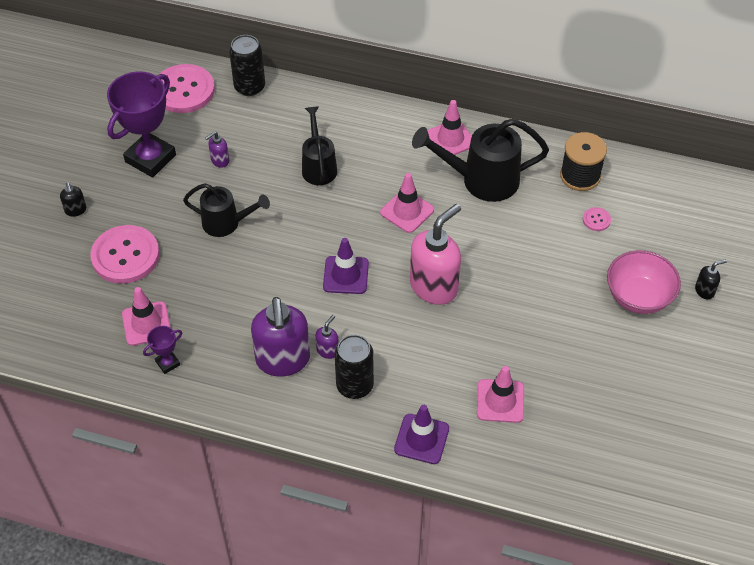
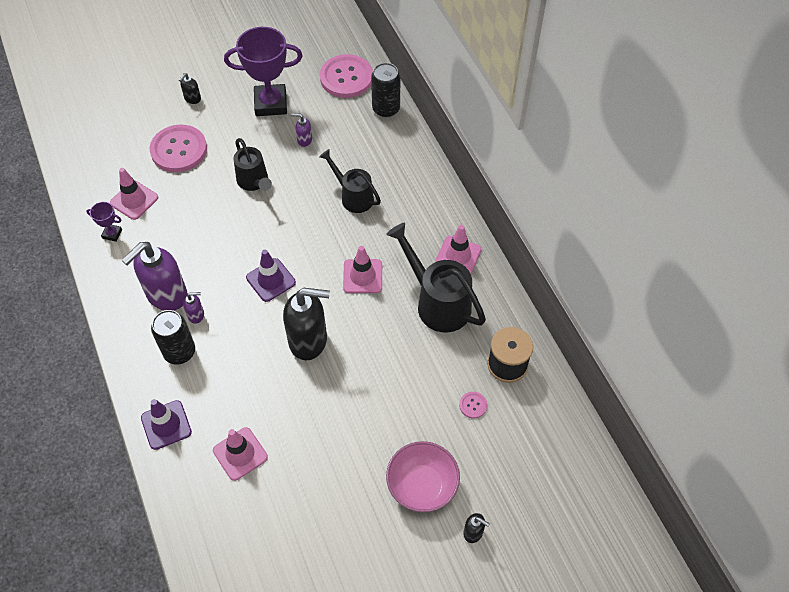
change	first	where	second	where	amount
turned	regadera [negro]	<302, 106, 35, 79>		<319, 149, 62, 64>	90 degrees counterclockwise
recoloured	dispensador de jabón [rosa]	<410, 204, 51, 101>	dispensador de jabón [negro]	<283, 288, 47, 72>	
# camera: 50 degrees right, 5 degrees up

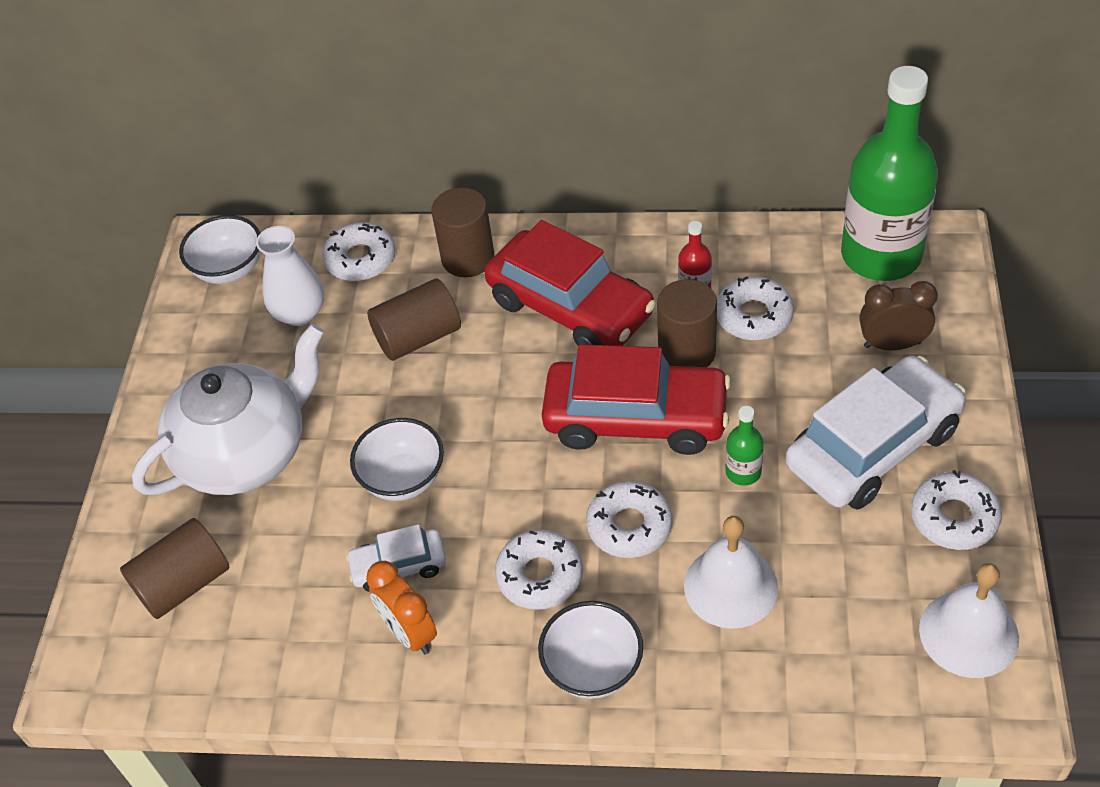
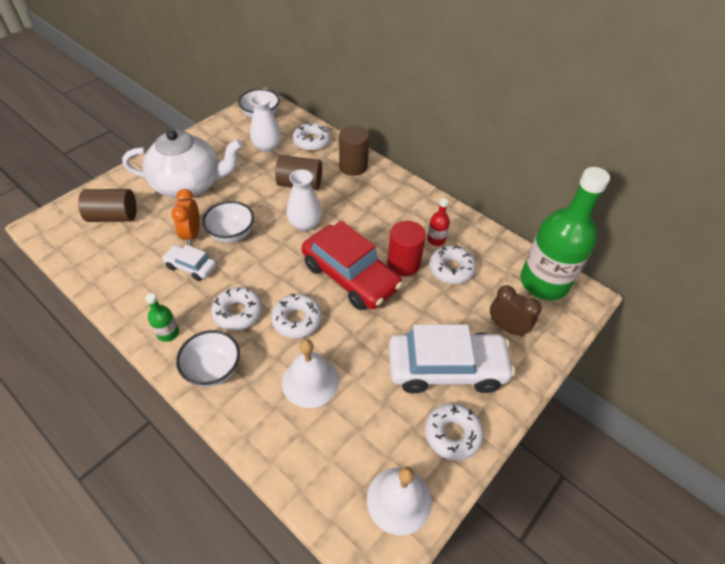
change	first	where	second	where	amount
removed	coche [rojo]	<484, 220, 172, 126>			
recoloured	cilindro [marrón]	<657, 279, 60, 88>	cilindro [rojo]	<387, 221, 39, 55>	
moved	botella [verde]	<725, 406, 39, 80>		<145, 293, 34, 49>	
moved	despertador [naranja]	<366, 561, 71, 93>		<171, 189, 29, 56>	
added			florero [blanco]	<286, 169, 36, 62>	
# camera: 30 degrees right, 0 degrees up

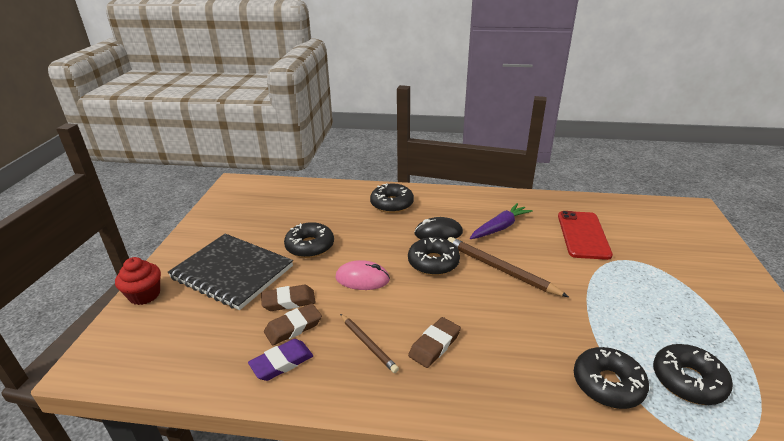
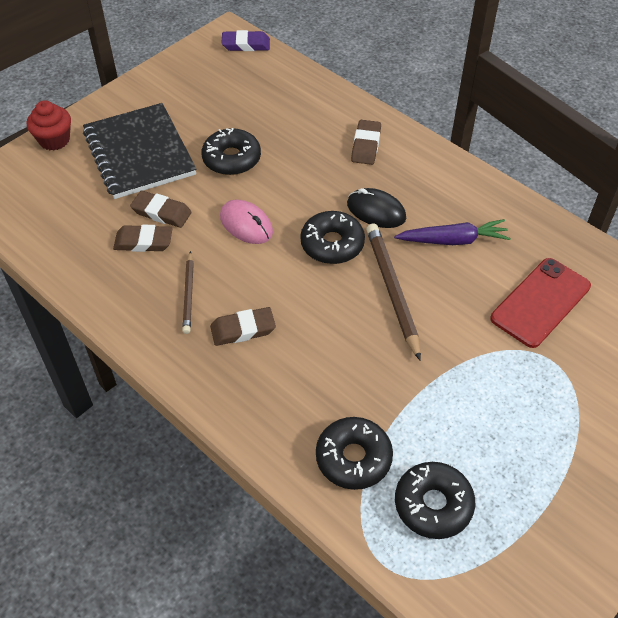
change	first	where	second	where	amount
replaced	rosquilla [negro]	<370, 183, 44, 30>	goma de borrar [marrón]	<351, 120, 30, 45>	
moved	goma de borrar [morado]	<248, 339, 65, 42>		<221, 30, 49, 21>	
# camera: 35 degrees right, 20 degrees up

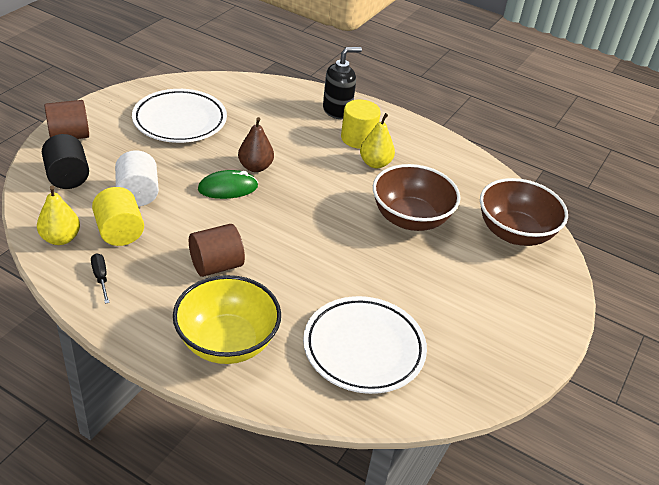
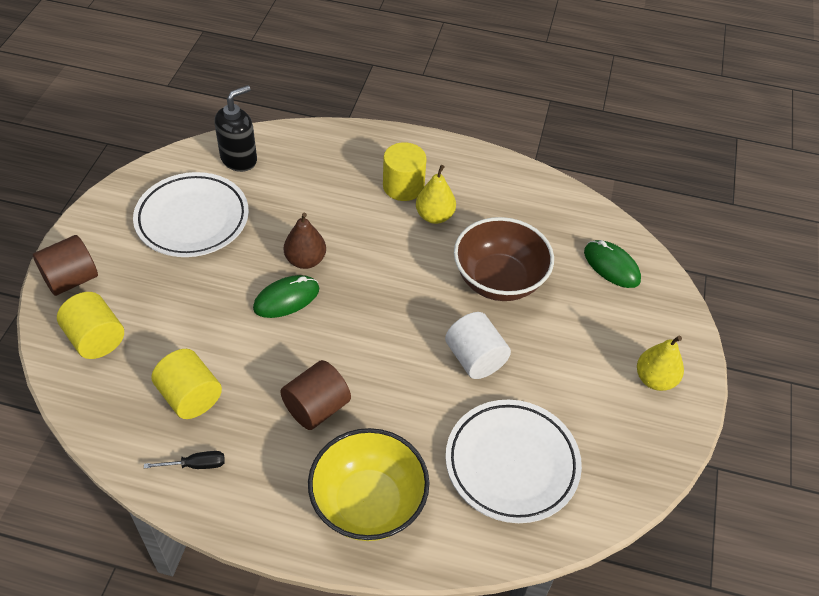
change	first	where	second	where	amount
moved	dispensador de jabón [negro]	<323, 47, 39, 72>		<214, 85, 43, 87>	
recoloured	cilindro [negro]	<42, 134, 47, 55>	cilindro [amarillo]	<57, 292, 67, 67>	
moved	cilindro [blanco]	<115, 150, 44, 56>		<445, 312, 66, 67>	
replaced	cuenco [marrón]	<480, 178, 88, 68>	ratón [verde]	<584, 240, 57, 48>	
moved	pera [amarillo]	<37, 186, 43, 59>		<637, 336, 47, 55>	
turned	destornillador [negro]	<91, 253, 19, 51>		<144, 451, 81, 18>	120 degrees clockwise
# camera: 15 degrees left, 10 degrees up

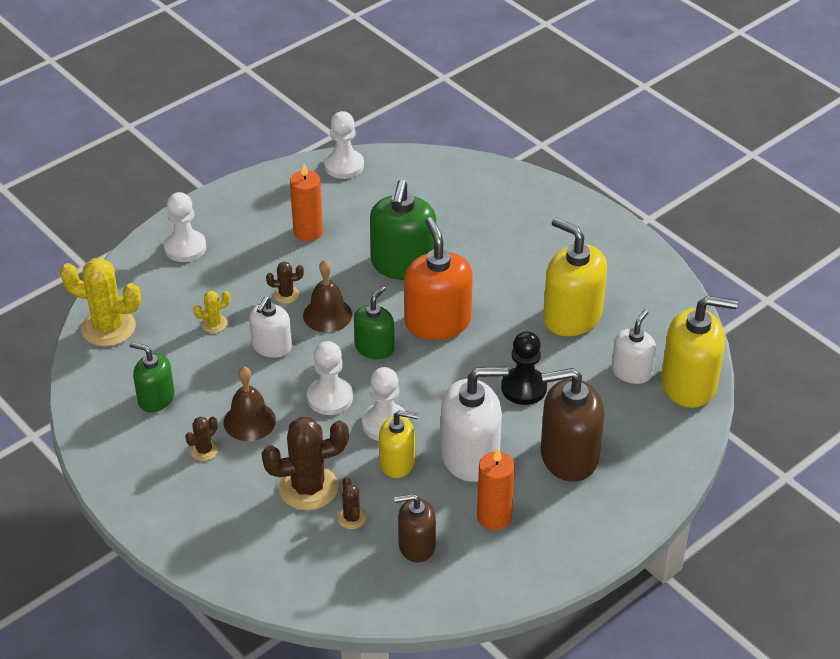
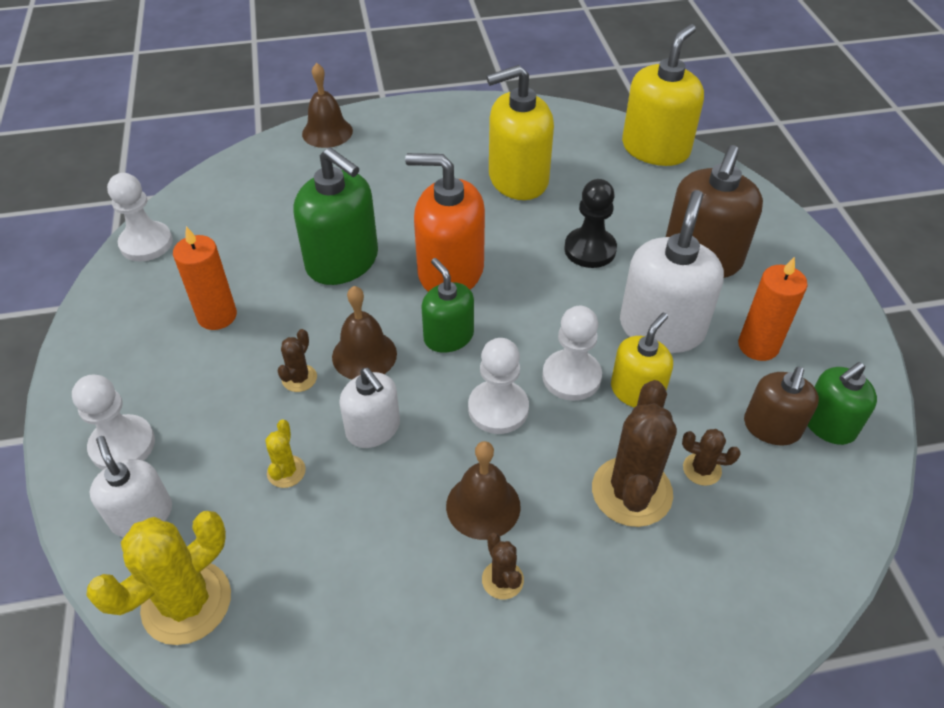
change	first	where	second	where	amount
moved	dispensador de jabón [blanco]	<612, 310, 44, 74>		<89, 436, 83, 101>	
moved	dispensador de jabón [verde]	<129, 342, 45, 70>		<807, 362, 70, 83>	
added			campana [marrón]	<302, 63, 51, 85>	
# camera: 60 degrees left, 5 degrees up

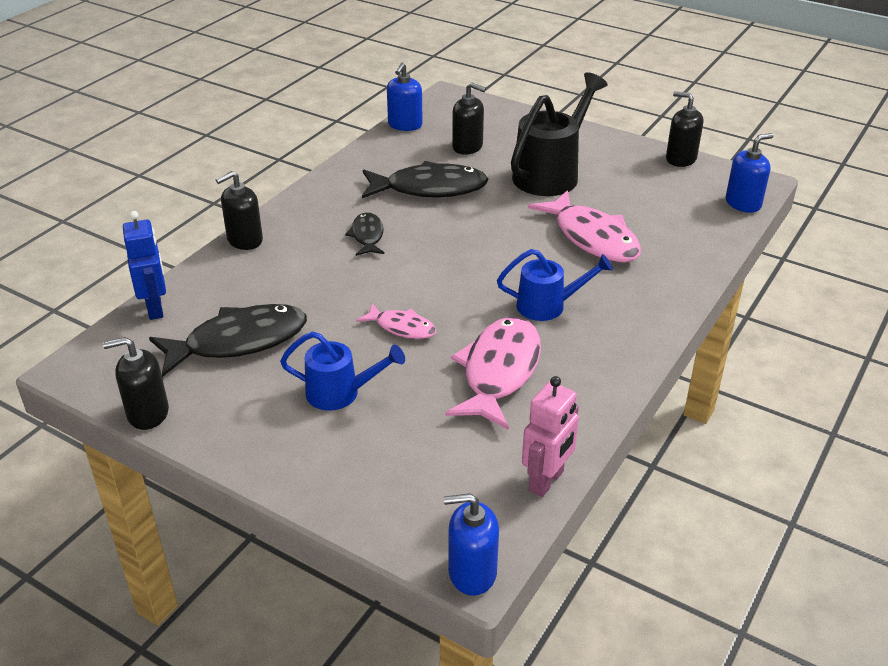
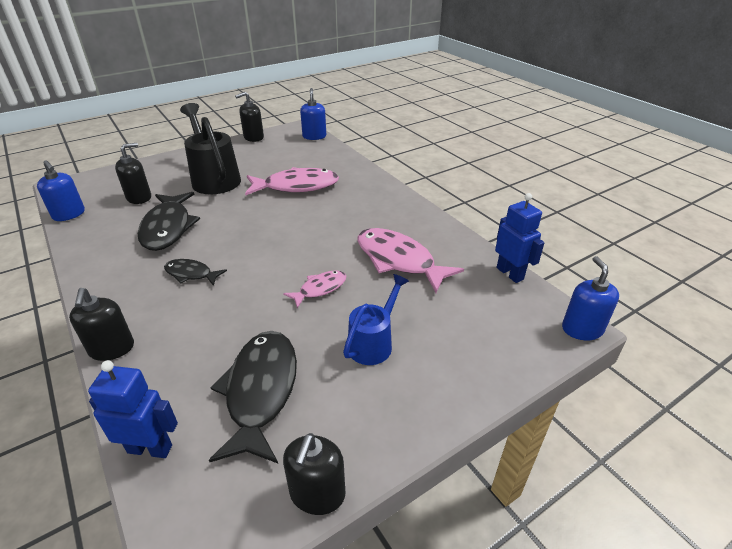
change	first	where	second	where	amount
turned	pez [negro]	<362, 161, 126, 37>		<138, 192, 62, 59>	150 degrees clockwise
removed	regadera [azul]	<497, 249, 116, 72>			
recoloured	robot [rosa]	<522, 376, 57, 121>	robot [azul]	<495, 193, 50, 90>	
turned	dispensador de jabón [azul]	<444, 493, 55, 103>		<562, 256, 57, 84>	150 degrees clockwise
# camera: 65 degrees left, 0 degrees up

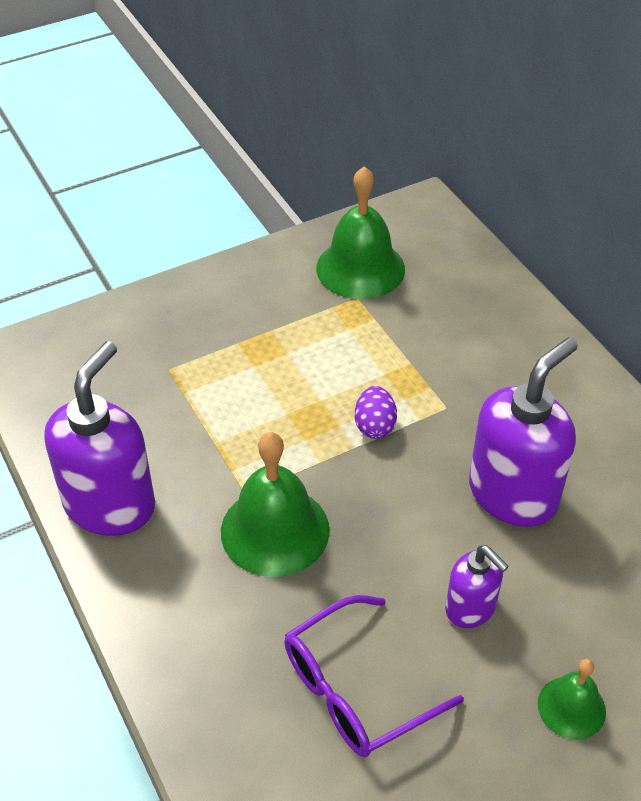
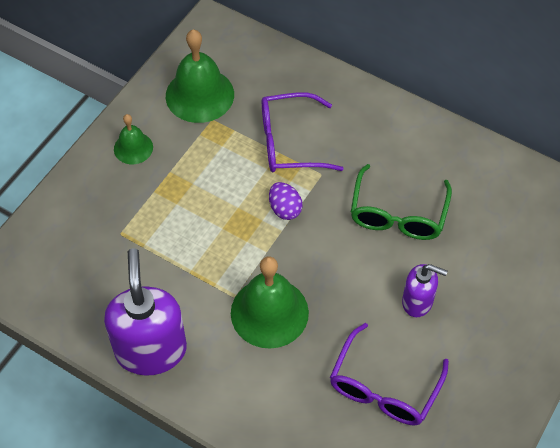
change	first	where	second	where	amount
replaced	dispensador de jabón [morado]	<469, 337, 109, 190>	gafas [verde]	<351, 164, 101, 76>	
moved	campana [verde]	<538, 659, 68, 81>		<114, 114, 39, 50>	
added			gafas [morado]	<262, 92, 82, 80>	
# camera: 30 degrees left, 10 degrees up

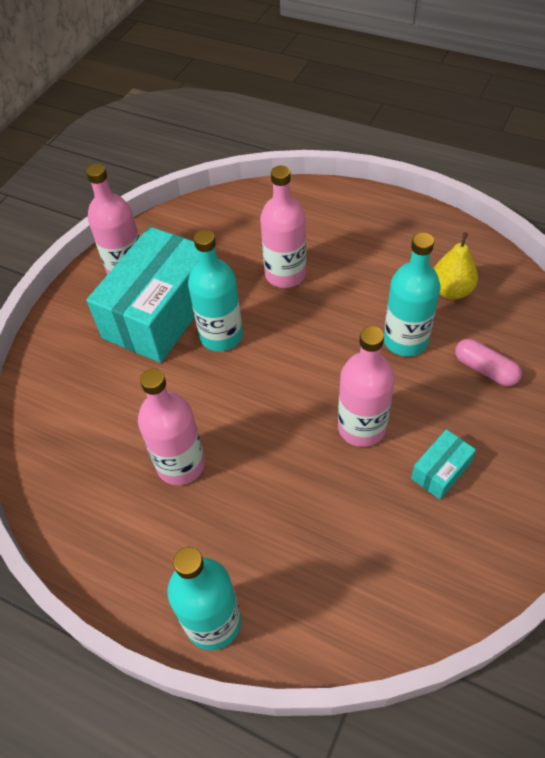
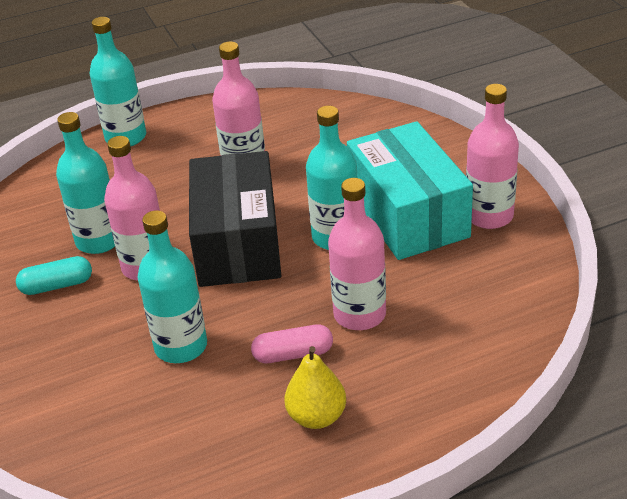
change	first	where	second	where	amount
moved	pera [amarillo]	<433, 232, 45, 67>		<284, 346, 62, 83>	
moved	cápsula [rosa]	<455, 339, 67, 47>		<251, 324, 82, 39>	
replaced	caja [turquesa]	<411, 429, 65, 70>	cápsula [turquesa]	<16, 256, 76, 39>	
added			botella [turquesa]	<56, 112, 59, 142>	
added			caja [negro]	<189, 151, 92, 136>	
# camera: 130 degrees right, 15 degrees down

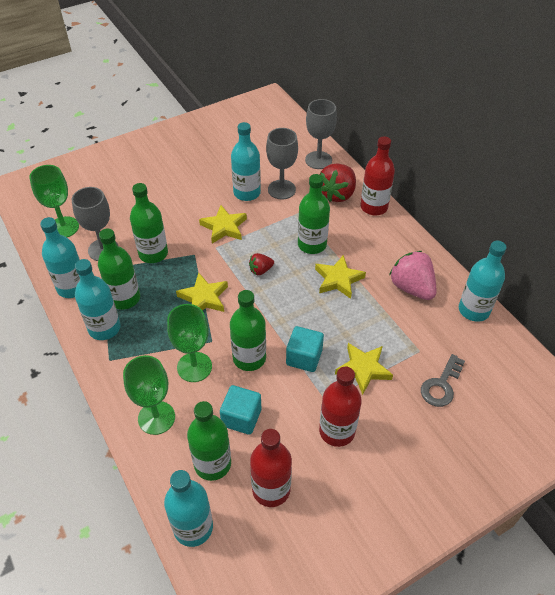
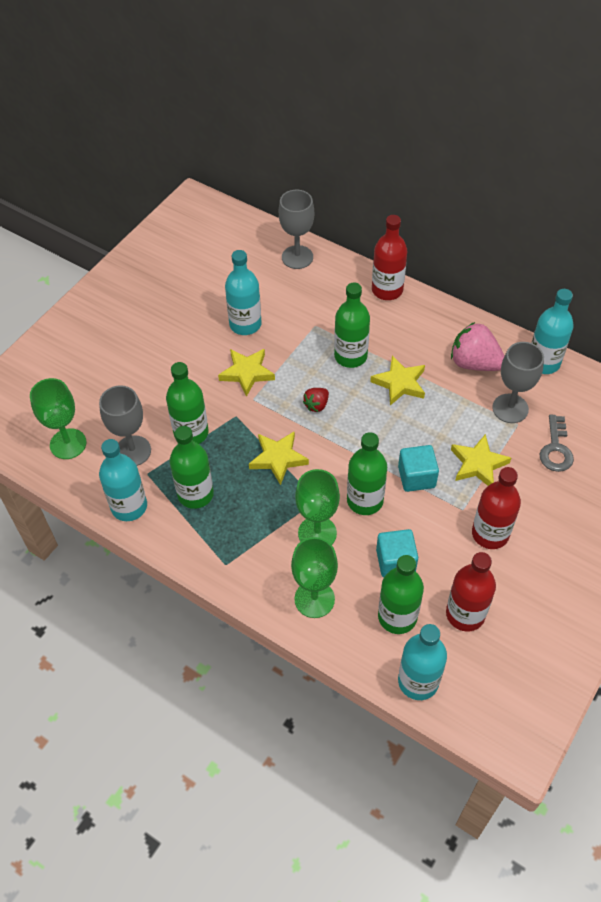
change	first	where	second	where	amount
moved	copa [gris]	<266, 128, 32, 71>		<492, 342, 52, 81>	
removed	fresa [rojo]	<320, 164, 36, 38>			
removed	botella [turquesa]	<75, 259, 46, 81>			
# camera: 25 degrees left, 5 degrees up

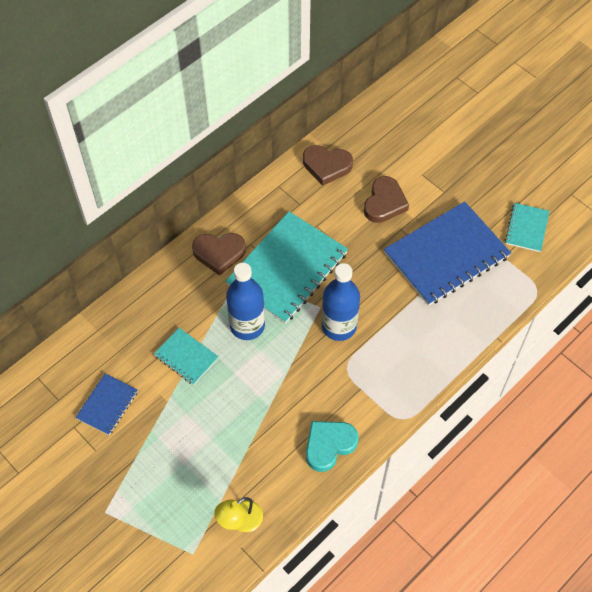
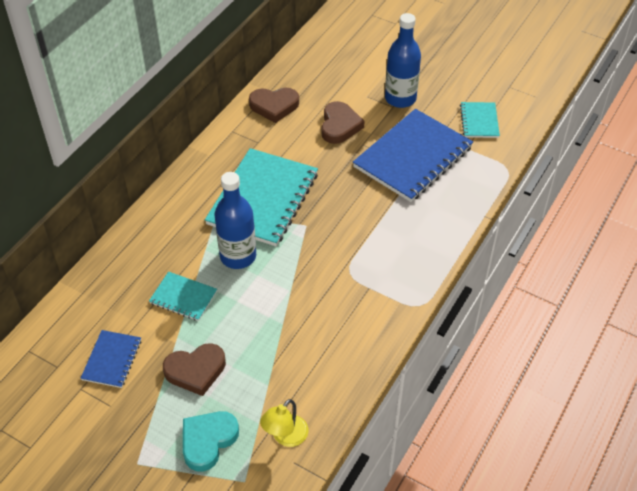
change	first	where	second	where	amount
moved	corazón [marrón]	<192, 233, 54, 43>		<163, 343, 63, 53>	
moved	botella [azul]	<322, 263, 38, 78>		<385, 13, 36, 95>	
moved	corazón [turquesa]	<306, 421, 53, 51>		<183, 411, 56, 61>	
# camera: 15 degrees left, 10 degrees down

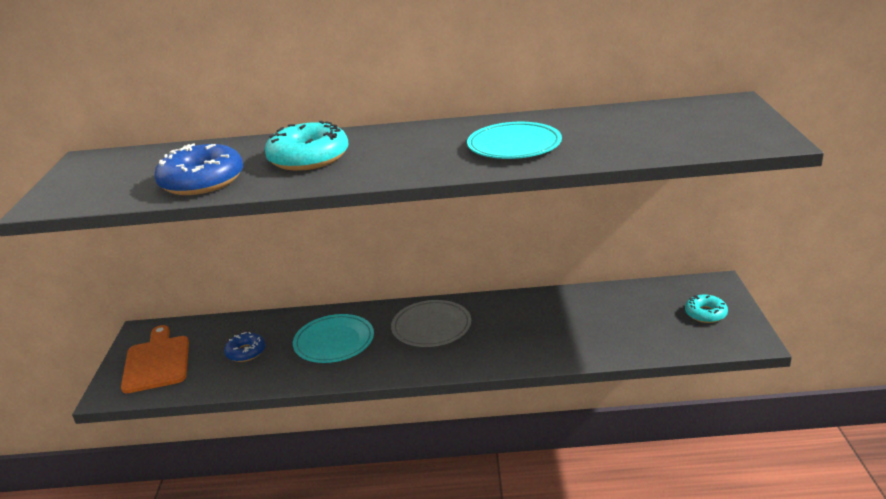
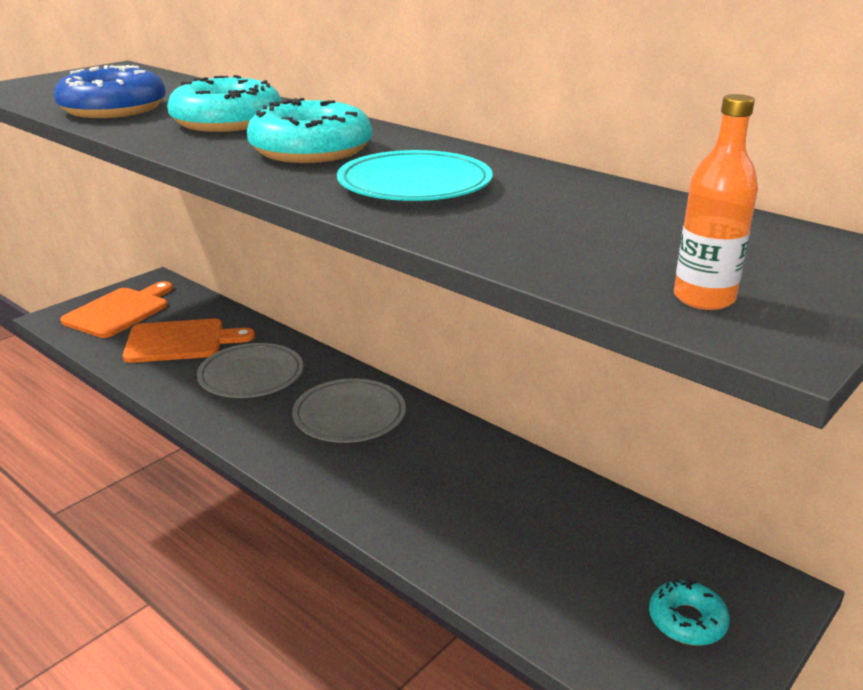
change	first	where	second	where	amount
recoloured	plato [turquesa]	<293, 314, 81, 49>	plato [gris]	<197, 343, 106, 55>	
replaced	rosquilla [azul]	<224, 332, 41, 30>	tabla de cortar [naranja]	<123, 319, 132, 44>	
added			botella [naranja]	<674, 94, 84, 216>	
added			rosquilla [turquesa]	<247, 98, 125, 65>	
# camera: 40 degrees right, 0 degrees up

